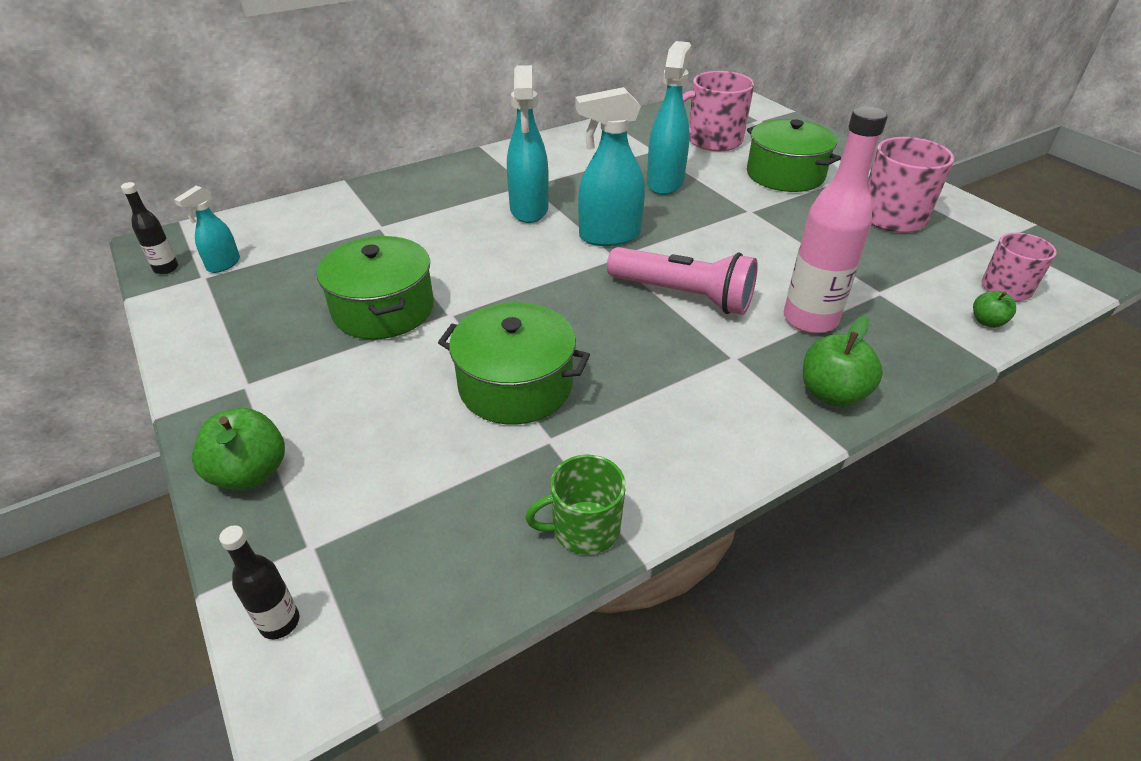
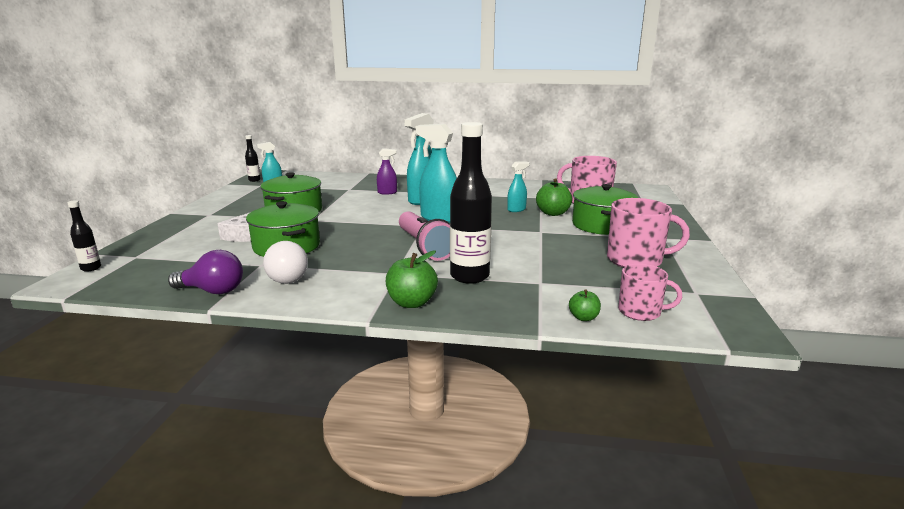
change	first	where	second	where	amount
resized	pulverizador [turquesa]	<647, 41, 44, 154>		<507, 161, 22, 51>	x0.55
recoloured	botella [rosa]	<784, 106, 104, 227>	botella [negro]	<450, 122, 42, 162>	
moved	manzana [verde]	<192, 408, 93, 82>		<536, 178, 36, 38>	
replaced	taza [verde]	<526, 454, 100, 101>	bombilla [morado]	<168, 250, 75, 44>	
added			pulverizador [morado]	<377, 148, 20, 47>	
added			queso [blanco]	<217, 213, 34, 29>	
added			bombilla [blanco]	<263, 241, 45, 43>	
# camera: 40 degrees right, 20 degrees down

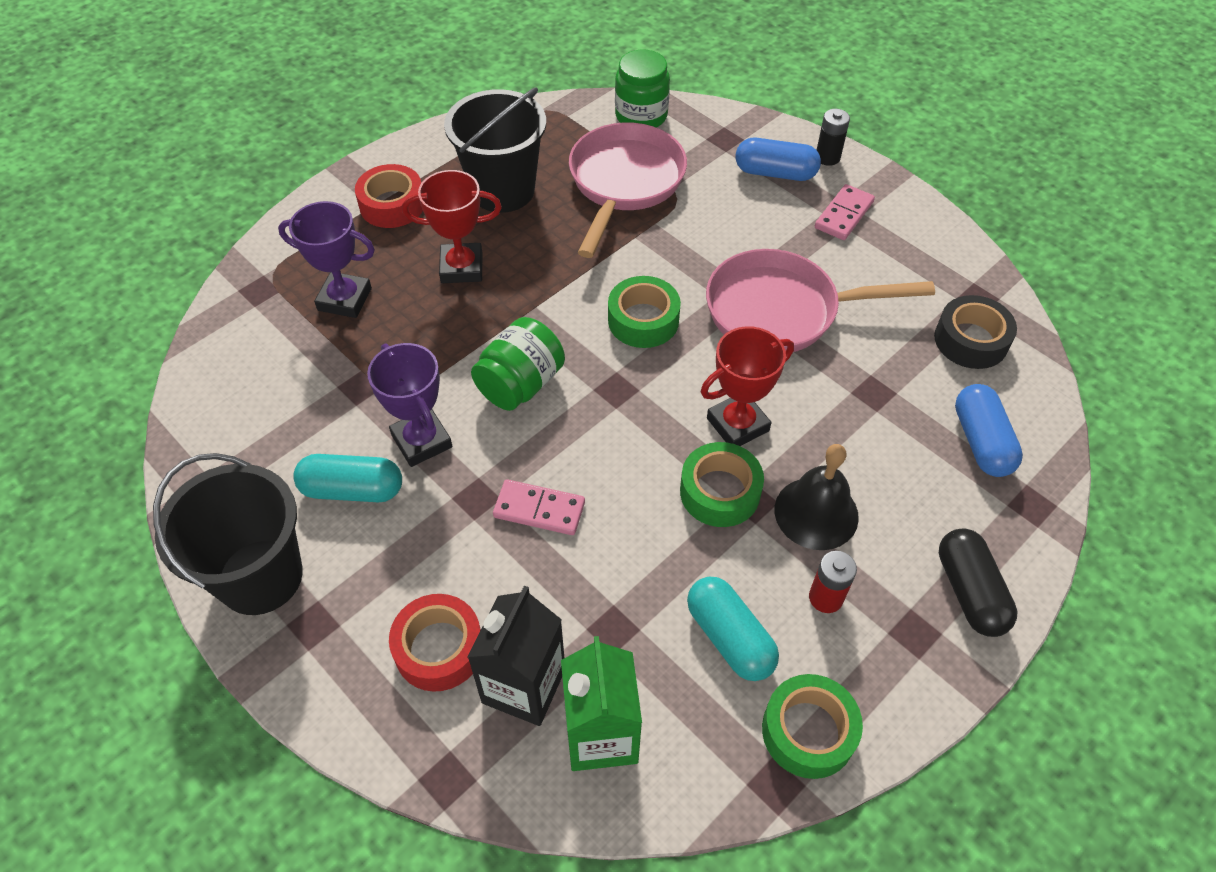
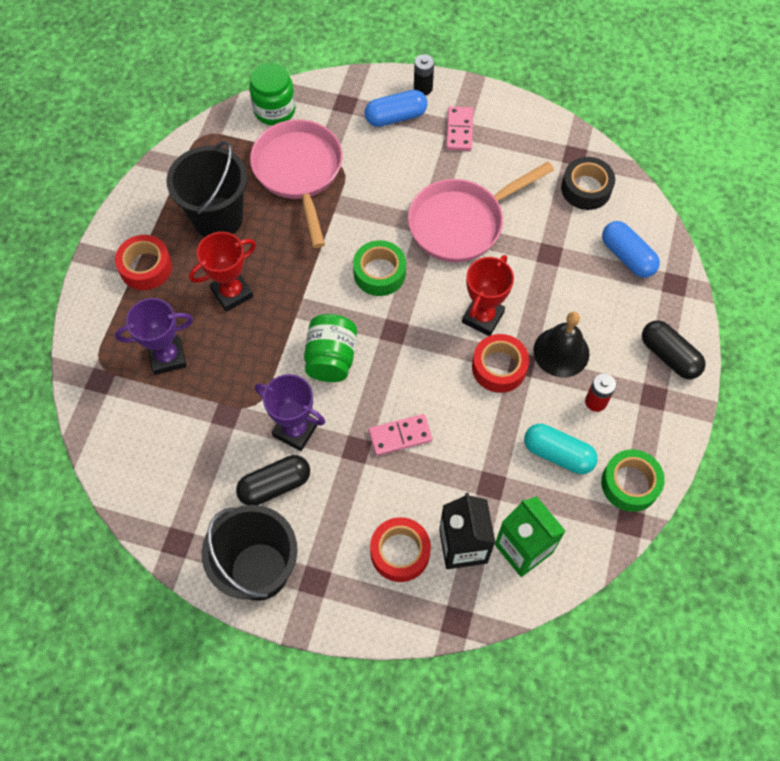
change	first	where	second	where	amount
recoloured	cinta adhesiva [verde]	<680, 442, 84, 85>	cinta adhesiva [rojo]	<472, 334, 57, 59>	
recoloured	cápsula [turquesa]	<293, 454, 109, 48>	cápsula [negro]	<236, 455, 74, 50>	
# camera: 30 degrees left, 10 degrees up

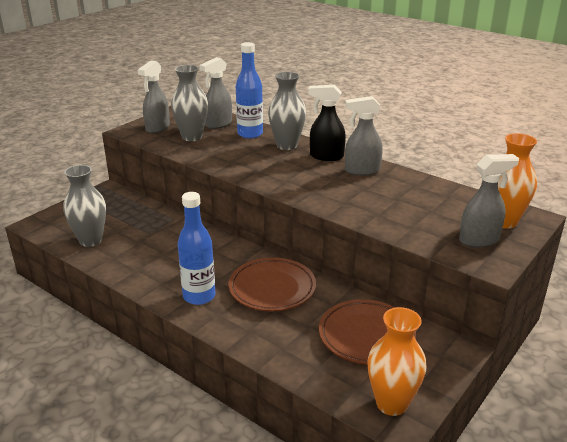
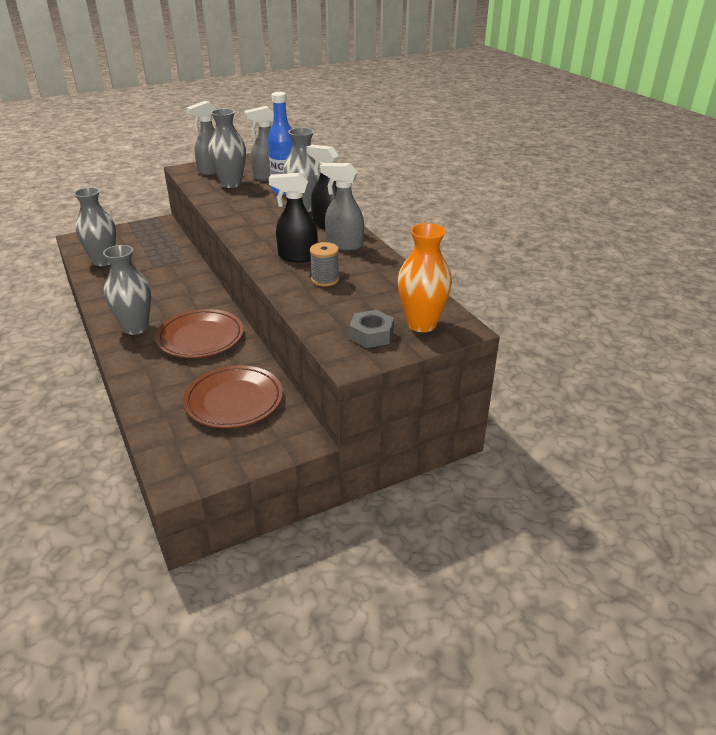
change	first	where	second	where	amount
replaced	pulverizador [gris]	<459, 154, 60, 94>	tuerca [gris]	<349, 310, 45, 38>	
replaced	botella [azul]	<178, 192, 38, 113>	florero [gris]	<103, 245, 48, 90>	
removed	florero [naranja]	<367, 307, 59, 109>			
added			pulverizador [negro]	<269, 173, 49, 90>	
added			carrete [gris]	<310, 242, 29, 44>	
# camera: 25 degrees right, 5 degrees up

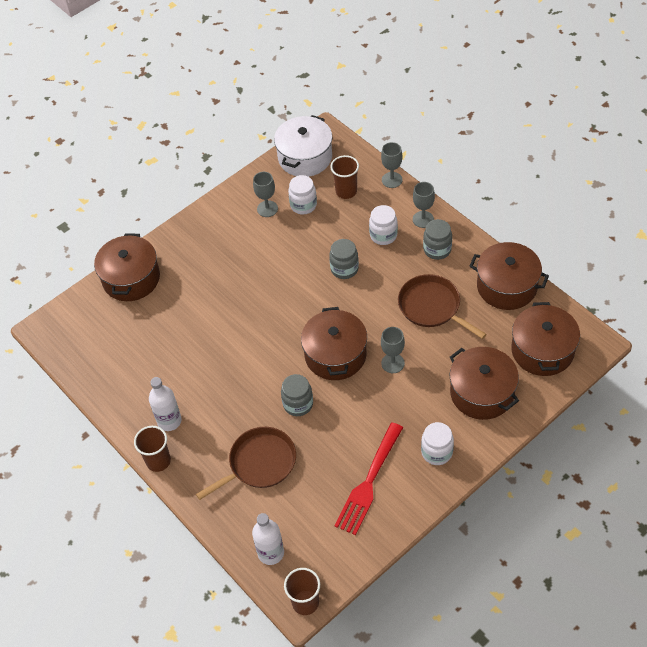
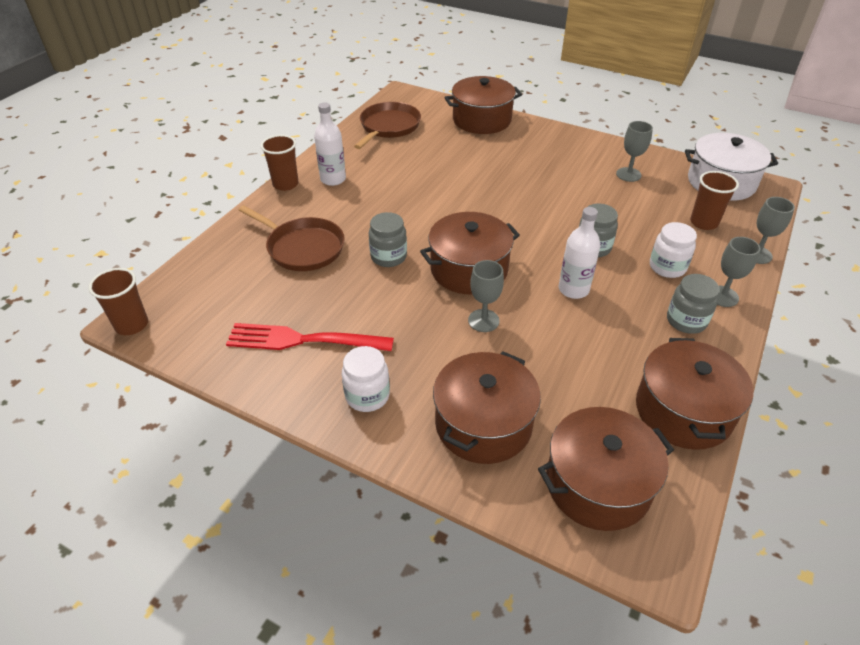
change	first	where	second	where	amount
removed	tarro [blanco]	<288, 175, 29, 39>			
moved	sartén [marrón]	<398, 274, 88, 65>		<354, 102, 67, 47>	
moved	botella [blanco]	<252, 513, 32, 52>		<559, 207, 42, 92>	
# camera: 65 degrees right, 10 degrees down

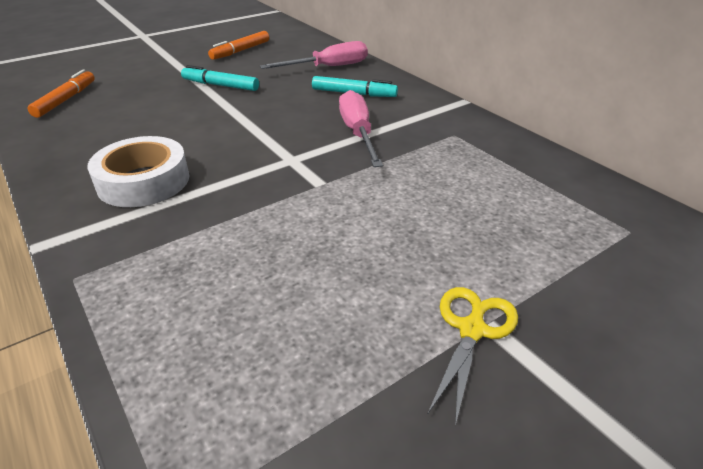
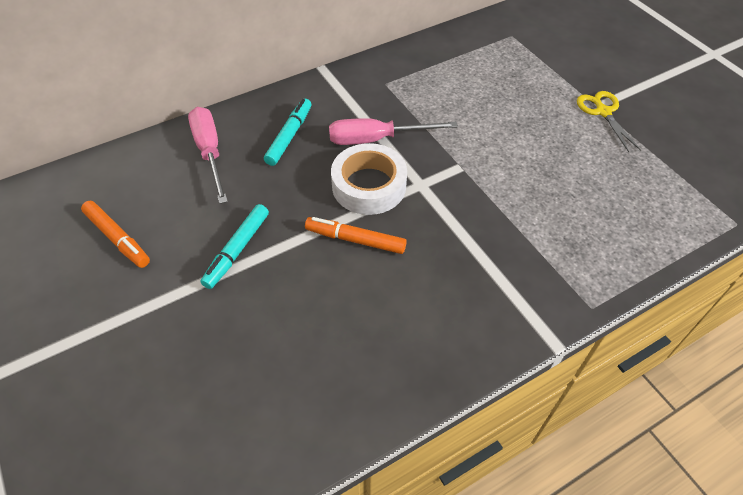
change	first	where	second	where	amount
moved	rotulador [naranja]	<27, 69, 68, 49>		<305, 217, 102, 37>	
moved	cinta adhesiva [blanco]	<87, 136, 102, 71>		<331, 143, 76, 72>	
turned	tijeras [amarillo]	<427, 287, 91, 139>		<577, 91, 64, 61>	45 degrees clockwise
# camera: 85 degrees left, 15 degrees up

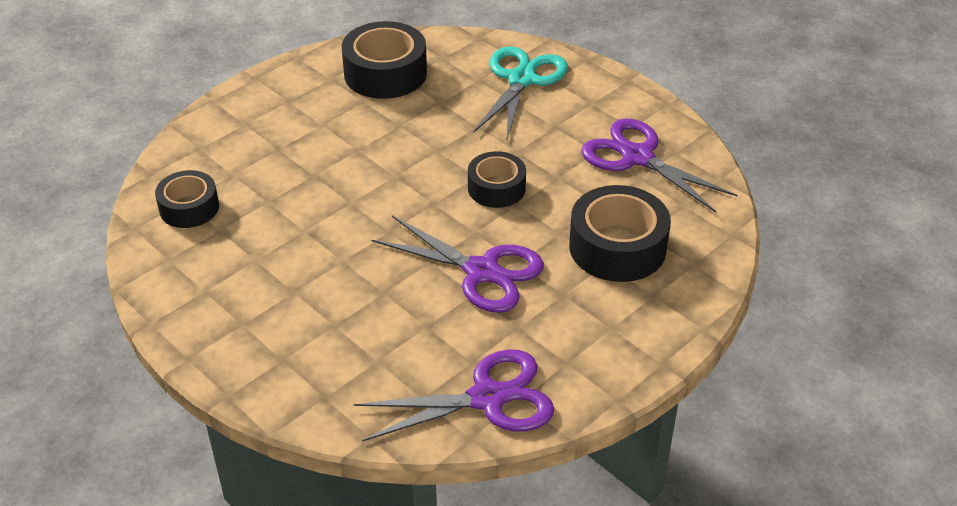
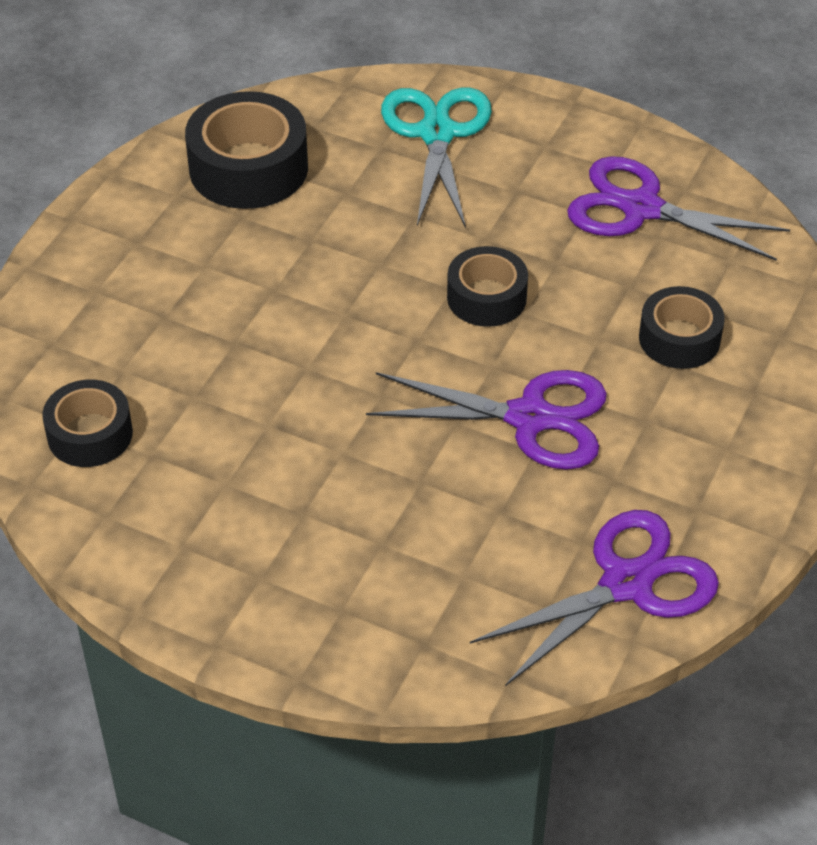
change	first	where	second	where	amount
resized	cinta adhesiva [negro]	<569, 185, 102, 97>		<639, 286, 85, 83>	x0.63
# camera: 20 degrees left, 5 degrees up

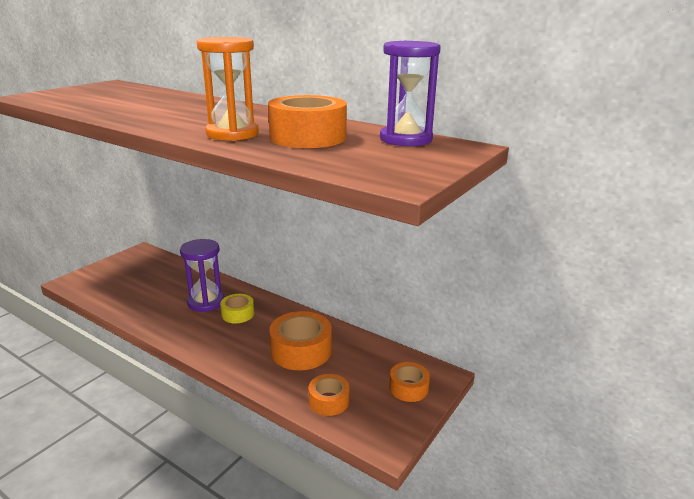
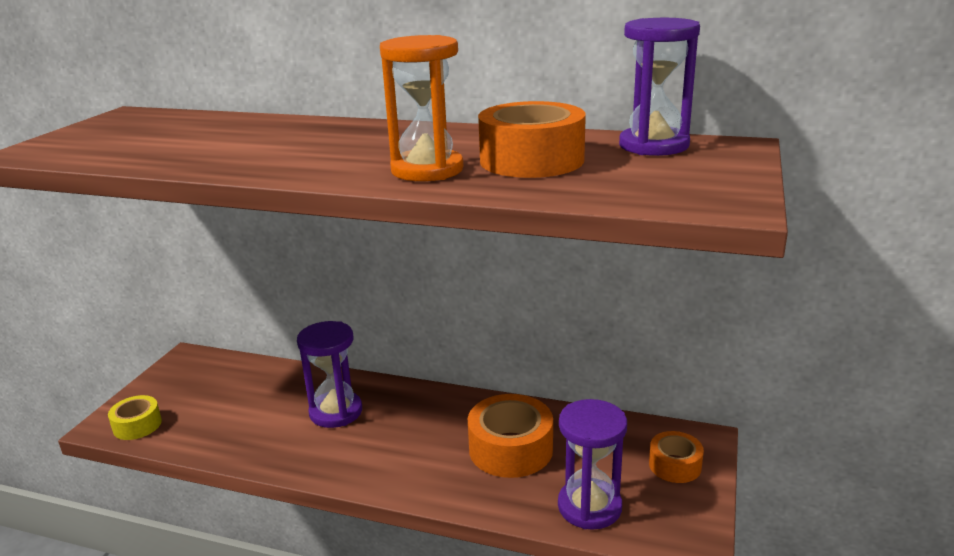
change	first	where	second	where	amount
moved	cinta adhesiva [amarillo]	<220, 294, 34, 29>		<108, 395, 54, 45>	
replaced	cinta adhesiva [naranja]	<309, 374, 40, 42>	reloj de arena [morado]	<558, 399, 69, 131>	
# camera: 15 degrees left, 0 degrees up

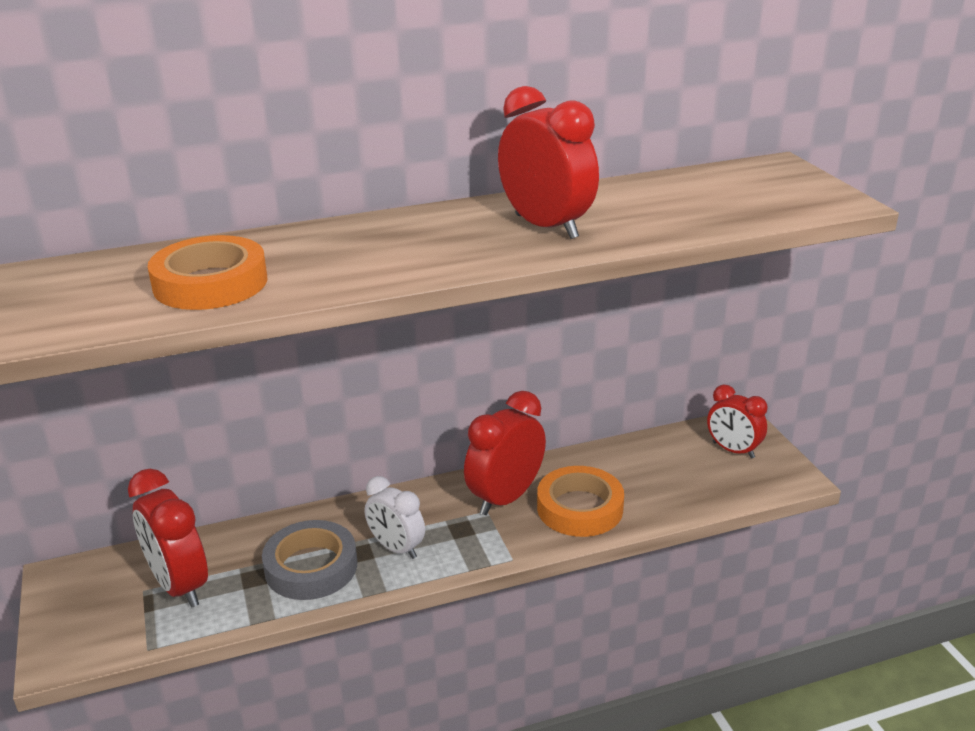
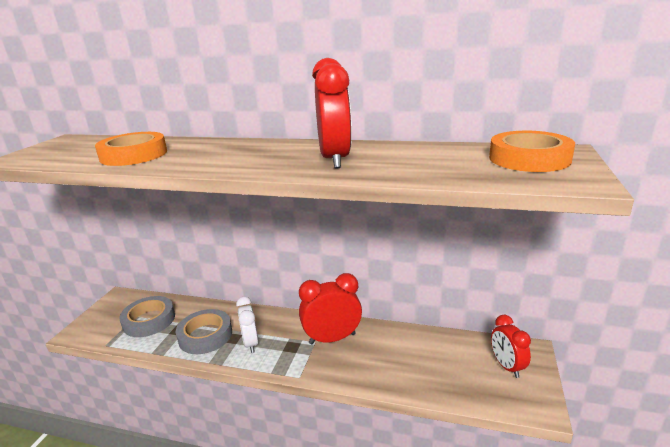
change	first	where	second	where	amount
moved	cinta adhesiva [naranja]	<537, 466, 87, 71>		<489, 131, 86, 41>	
replaced	despertador [rojo]	<128, 469, 80, 139>	cinta adhesiva [gris]	<119, 296, 56, 41>	
# camera: 35 degrees right, 5 degrees down

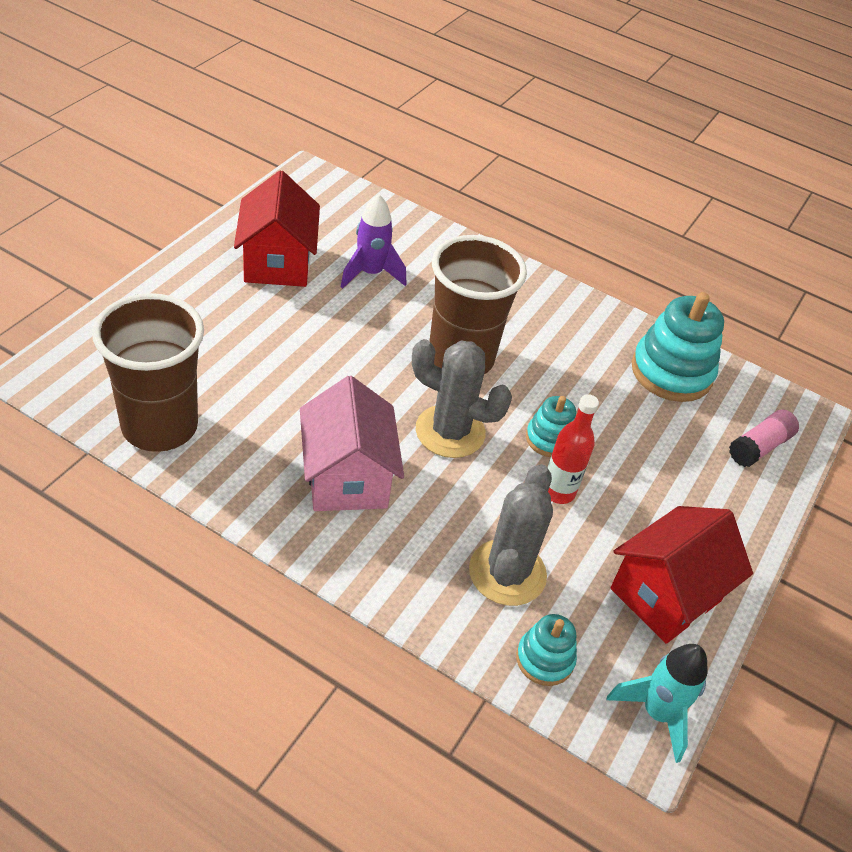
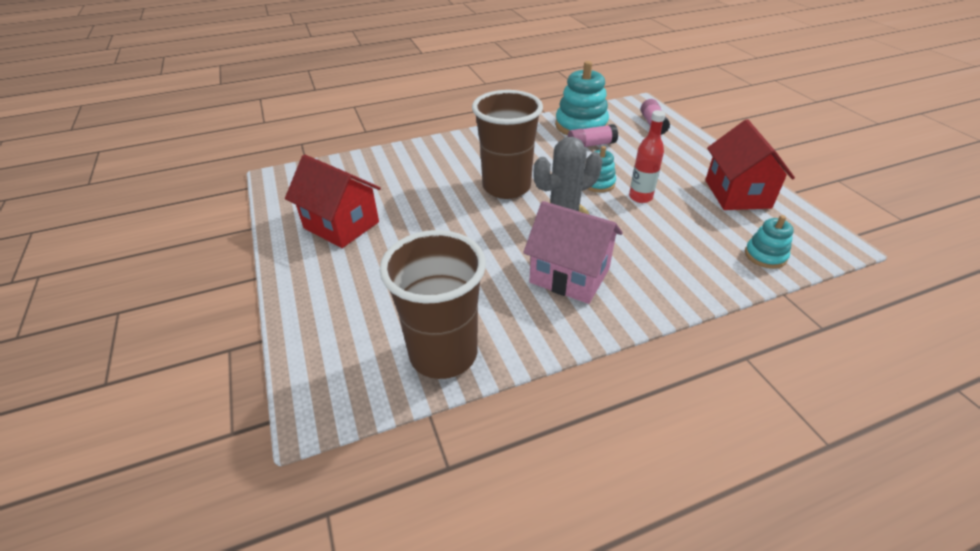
change	first	where	second	where	amount
removed	cohete [morado]	<341, 194, 65, 95>			
removed	cactus [gris]	<469, 464, 84, 142>			
removed	cohete [turquesa]	<606, 644, 101, 119>			
added			barra de pegamento [rosa]	<568, 124, 50, 23>	
# camera: 45 degrees left, 5 degrees down

